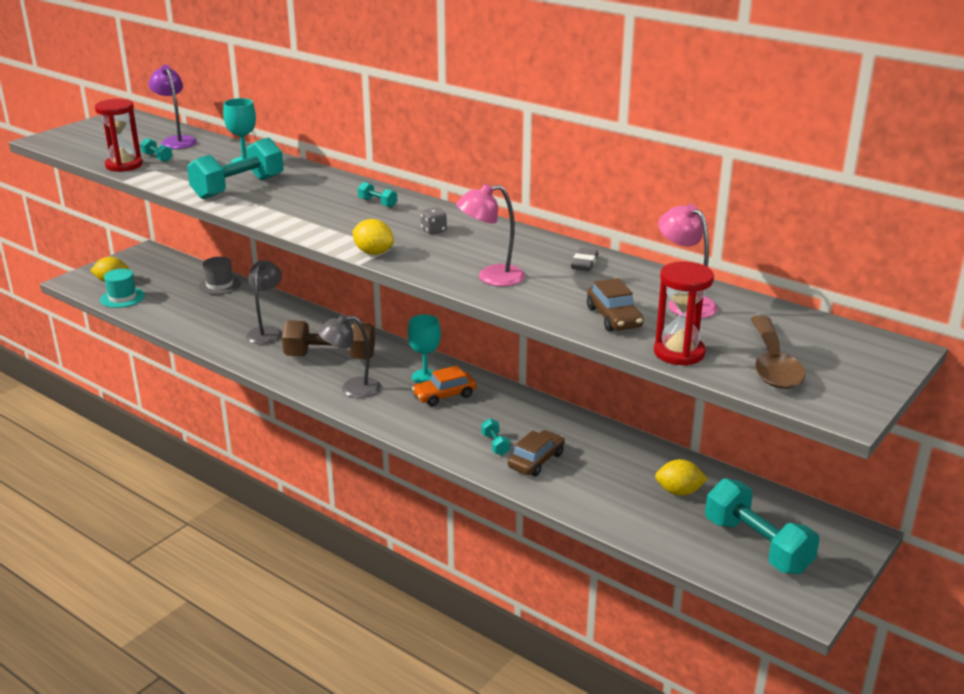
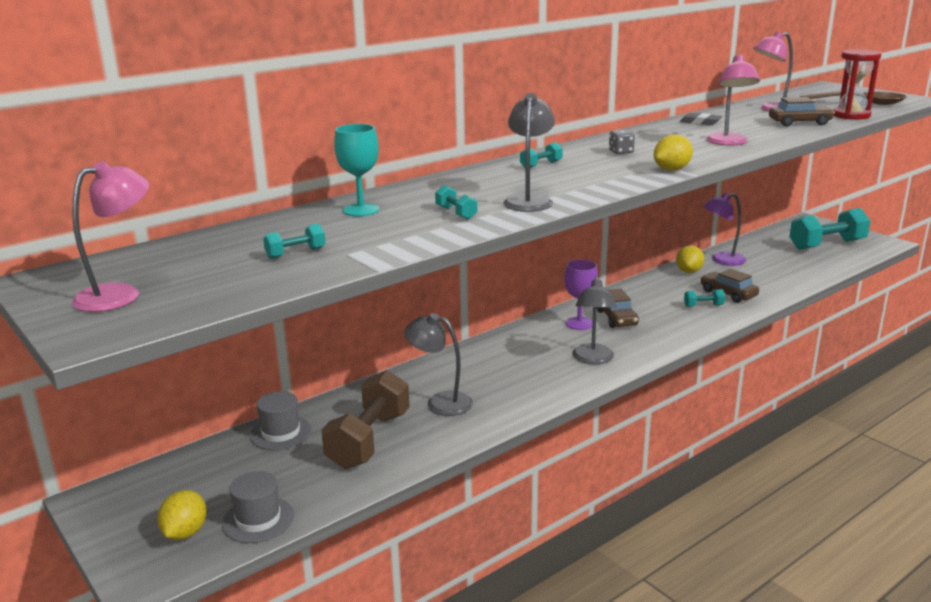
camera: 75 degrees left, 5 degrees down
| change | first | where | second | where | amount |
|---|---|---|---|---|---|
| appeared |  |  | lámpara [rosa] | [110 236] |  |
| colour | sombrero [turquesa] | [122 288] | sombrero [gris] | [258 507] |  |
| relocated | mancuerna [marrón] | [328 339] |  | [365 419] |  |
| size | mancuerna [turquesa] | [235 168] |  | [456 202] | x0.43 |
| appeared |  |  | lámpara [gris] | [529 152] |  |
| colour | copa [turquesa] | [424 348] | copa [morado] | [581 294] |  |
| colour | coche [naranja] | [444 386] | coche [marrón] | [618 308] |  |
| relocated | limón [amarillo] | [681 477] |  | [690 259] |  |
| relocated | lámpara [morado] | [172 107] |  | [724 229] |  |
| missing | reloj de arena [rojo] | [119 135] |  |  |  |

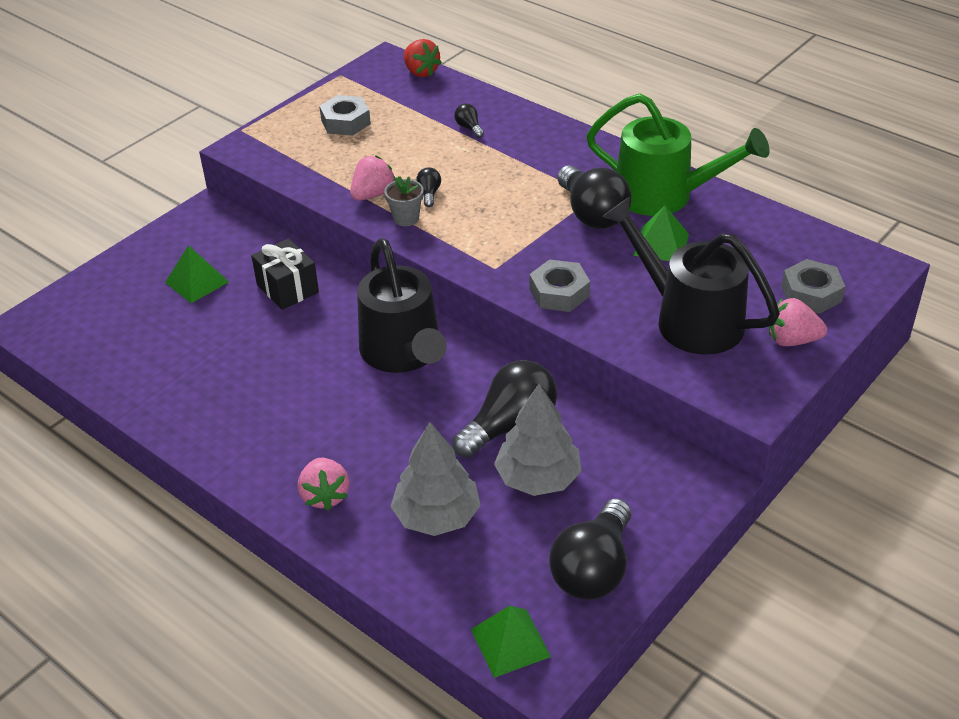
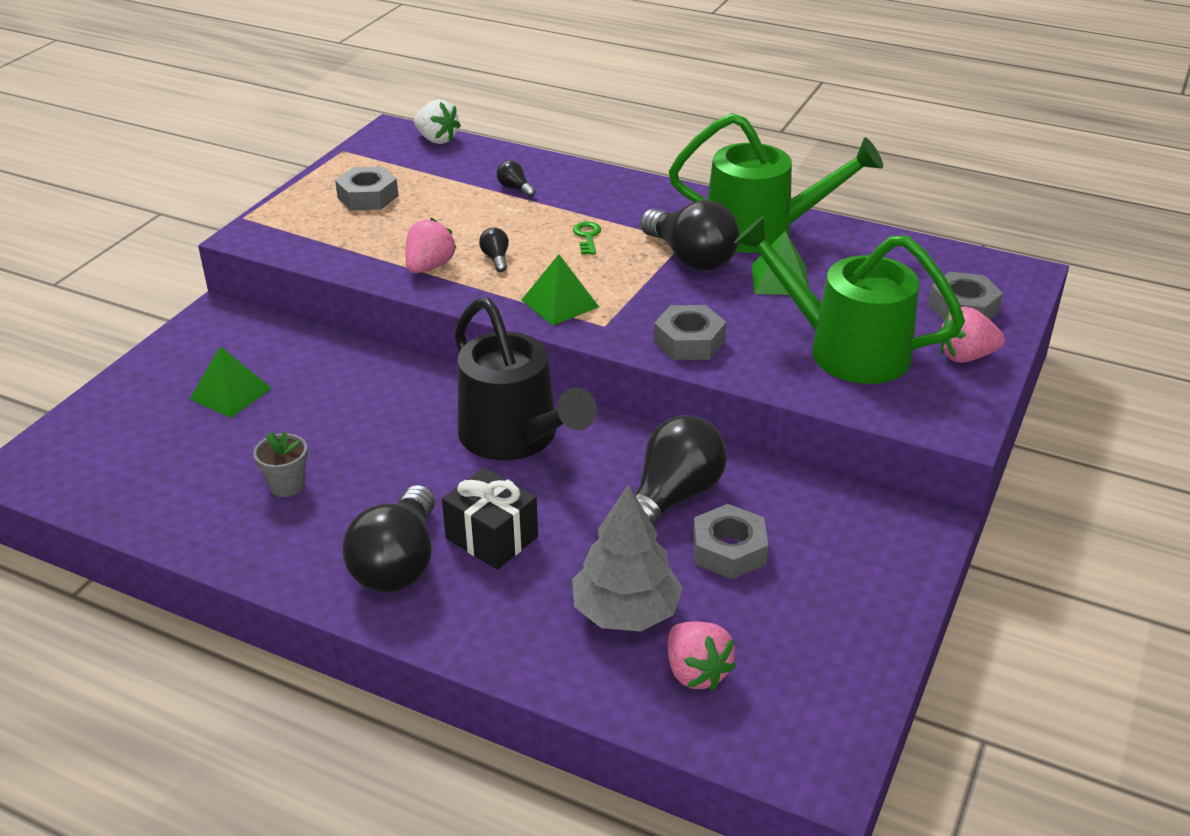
camera: 15 degrees left, 5 degrees down
| change | first | where | second | where | amount |
|---|---|---|---|---|---|
| relocated | maceta [gris] | [403 201] |  | [280 464] |  |
| relocated | bombilla [negro] | [590 549] |  | [388 539] |  |
| colour | fresa [rojo] | [423 58] | fresa [blanco] | [437 122] |  |
| relocated | regalo [negro] | [285 274] |  | [490 519] |  |
| relocated | pirámide [verde] | [511 642] |  | [560 289] |  |
| appeared |  |  | llave [verde] | [587 238] |  |
| relocated | fresa [rosa] | [324 484] |  | [702 655] |  |
| exchanged | árbol [gris] | [538 440] | tuerca [gris] | [730 541] |  |
| colour | regadera [negro] | [691 276] | regadera [verde] | [849 300] |  |

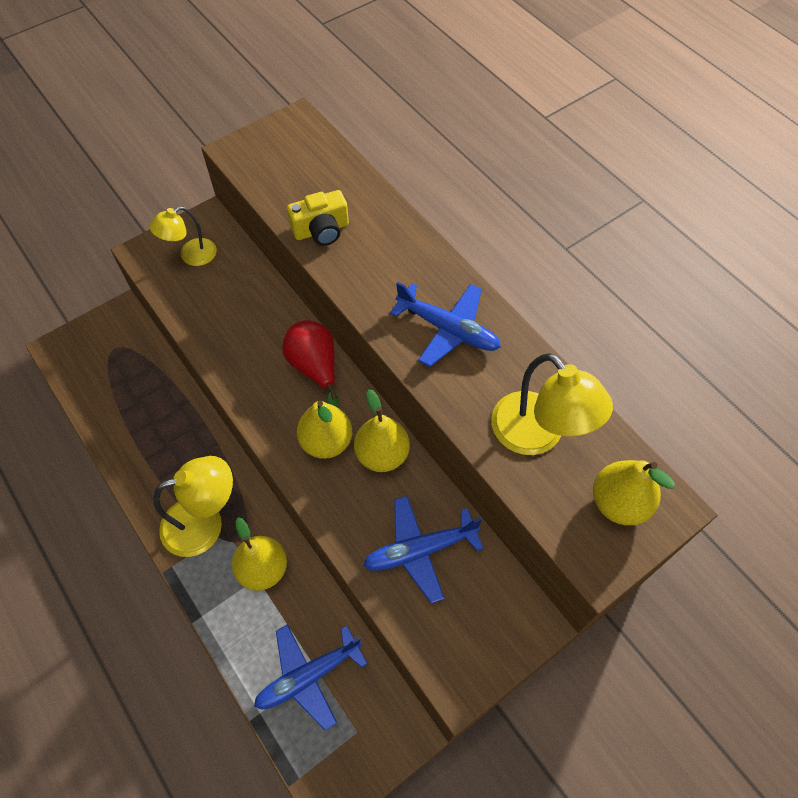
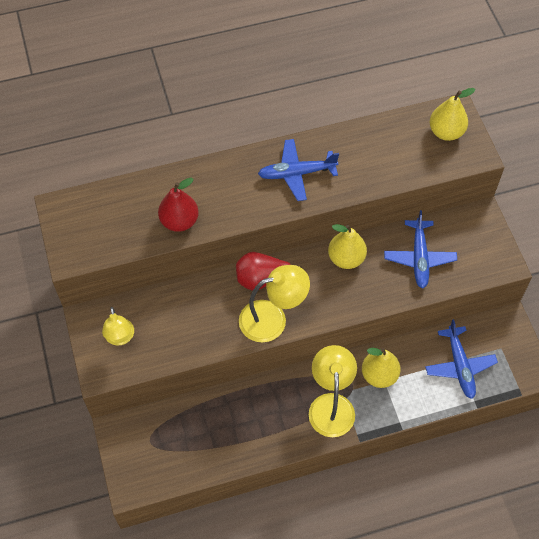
camera: 70 degrees left, 0 degrees up
| change | first | where | second | where | amount |
|---|---|---|---|---|---|
| exchanged | cámara [amarillo] | [318 218] | pera [rojo] | [178 205] |  |
| relocated | lámpara [amarillo] | [552 404] |  | [274 303] |  |
| spun | avión [azul] | [445 324] |  | [298 170] | 150 degrees counterclockwise |
| missing | pera [amarillo] | [324 430] |  |  |  |

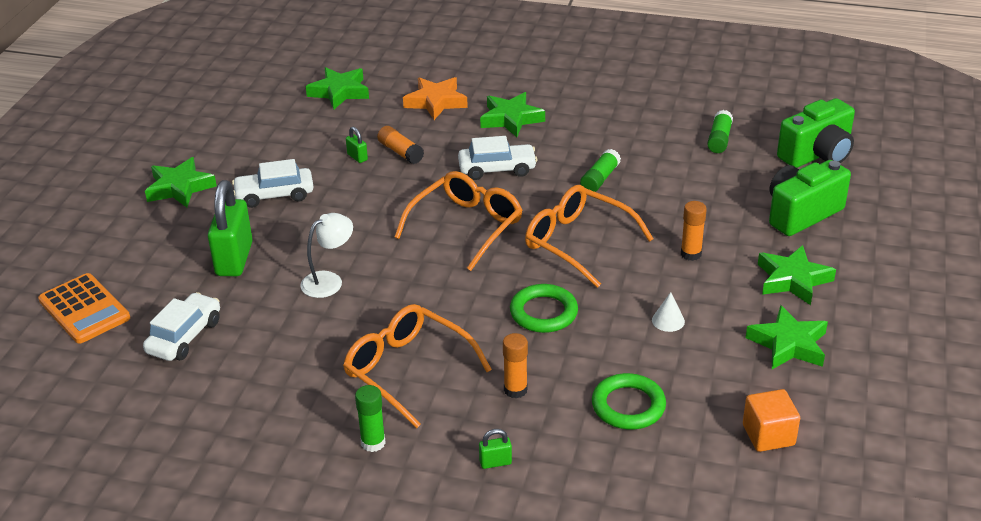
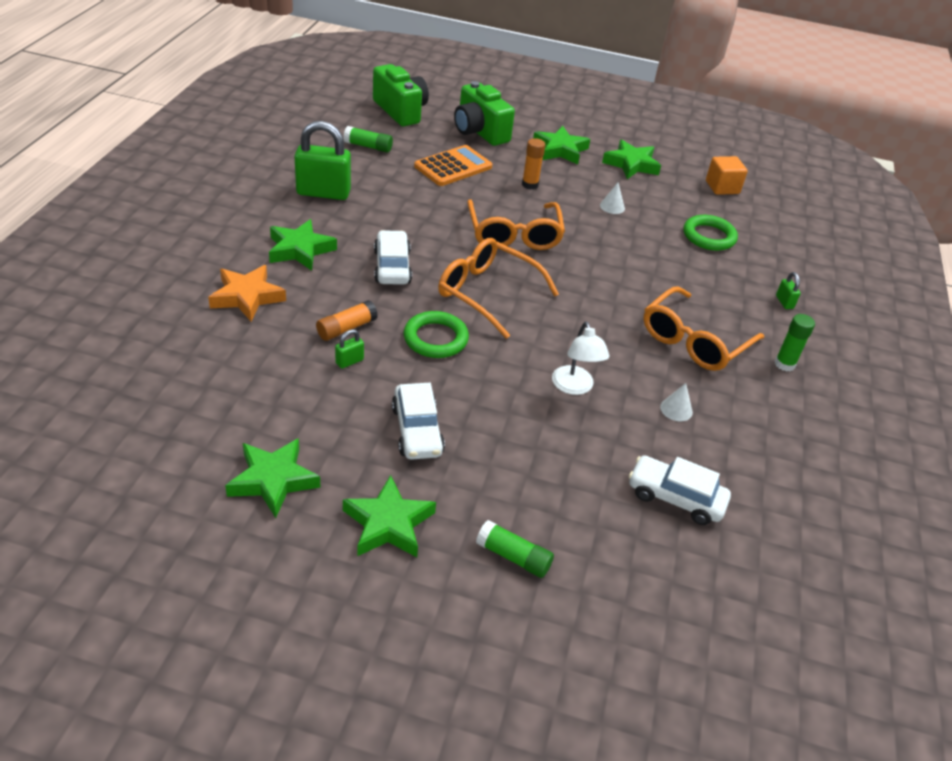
camera: 95 degrees left, 5 degrees up
| change | first | where | second | where | amount |
|---|---|---|---|---|---|
| relocated | estrella [verde] | [337 88] |  | [272 478] |  |
| relocated | candado [verde] | [230 228] |  | [322 160] |  |
| relocated | anillo [verde] | [544 308] |  | [436 334] |  |
| relocated | calculadora [naranja] | [84 308] |  | [453 165] |  |
| spun | gafas [naranja] | [589 236] |  | [516 224] | 45 degrees counterclockwise |
| relocated | barra de pegamento [verde] | [600 170] |  | [515 549] |  |
| spun | lámpara [blanco] | [326 255] |  | [580 358] | 150 degrees counterclockwise |
| appeared |  |  | cono [blanco] | [676 402] |  |
| missing | barra de pegamento [naranja] | [515 366] |  |  |  |

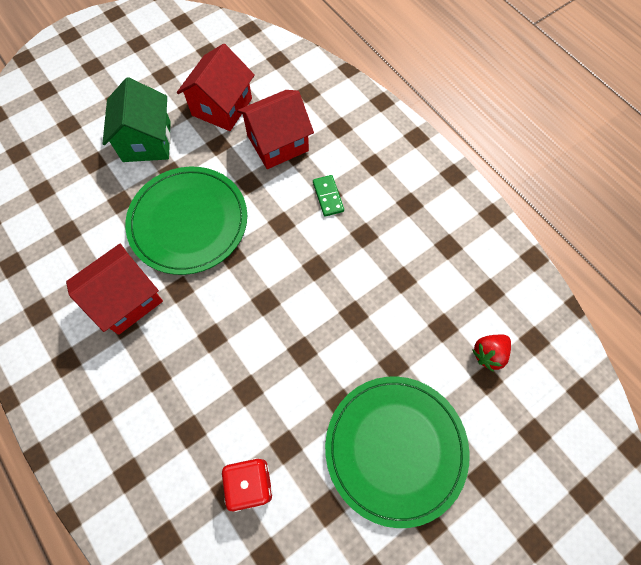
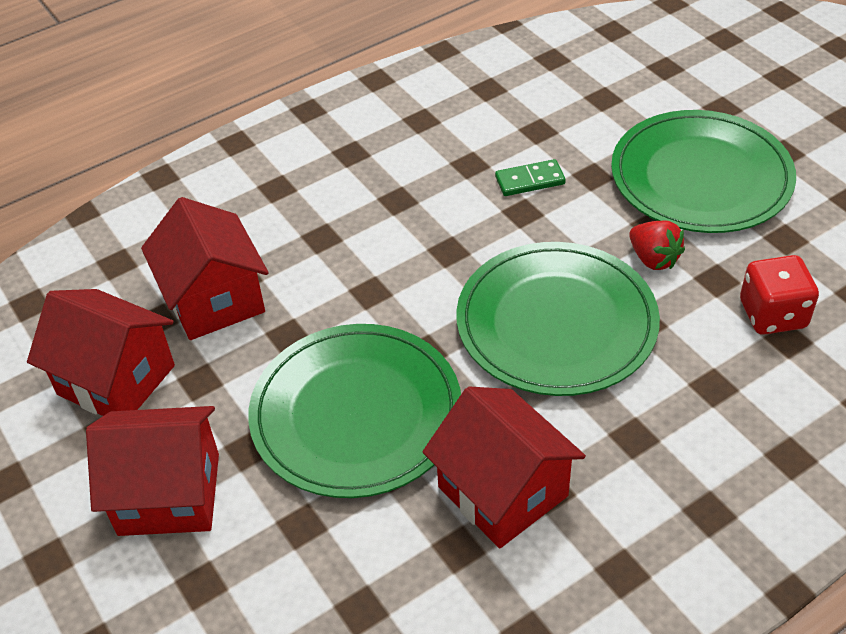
camera: 85 degrees left, 20 degrees down
| change | first | where | second | where | amount |
|---|---|---|---|---|---|
| colour | casa [verde] | [136 119] | casa [rojo] | [152 471] |  |
| appeared |  |  | plato [verde] | [558 319] |  |
| relocated | ficha de dominó [verde] | [328 196] |  | [530 177] |  |
| relocated | fresa [rojo] | [491 353] |  | [657 245] |  |

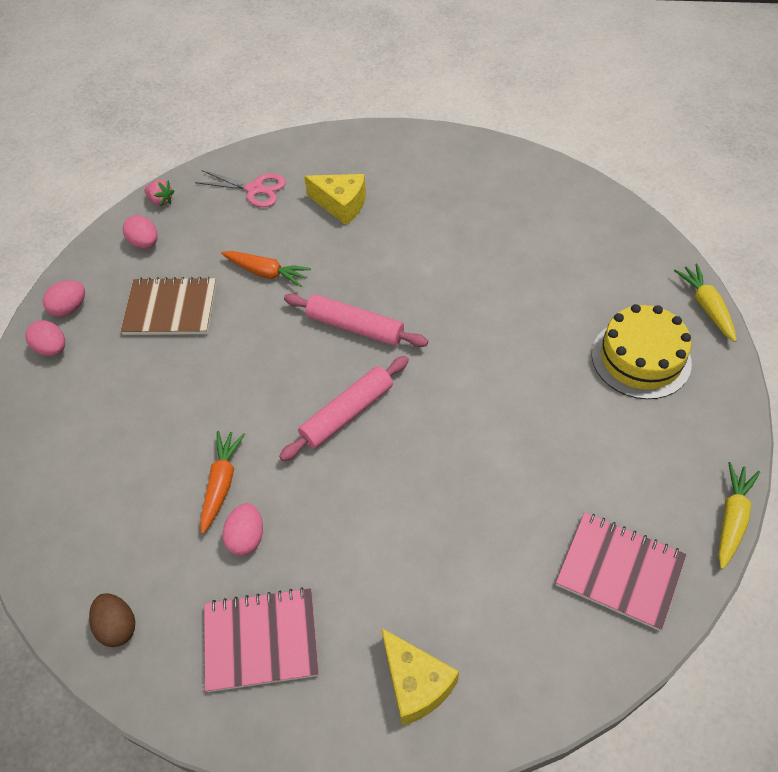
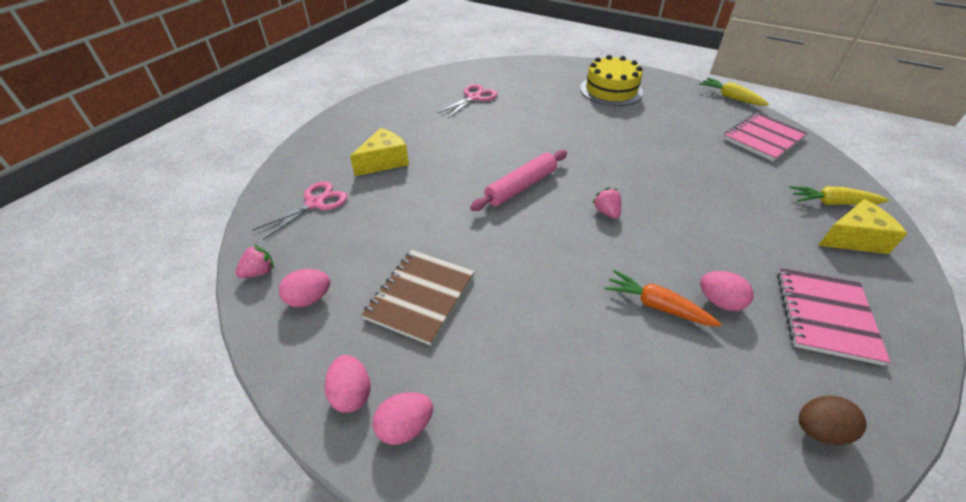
camera: 70 degrees left, 10 degrees down
| change | first | where | second | where | amount |
|---|---|---|---|---|---|
| appeared |  |  | tijeras [rosa] | [467 101] |  |
| exchanged | rodillo [rosa] | [344 408] | fresa [rosa] | [606 203] |  |
| relocated | zanahoria [amarillo] | [705 302] |  | [839 195] |  |
| missing | zanahoria [naranja] | [266 269] |  |  |  |

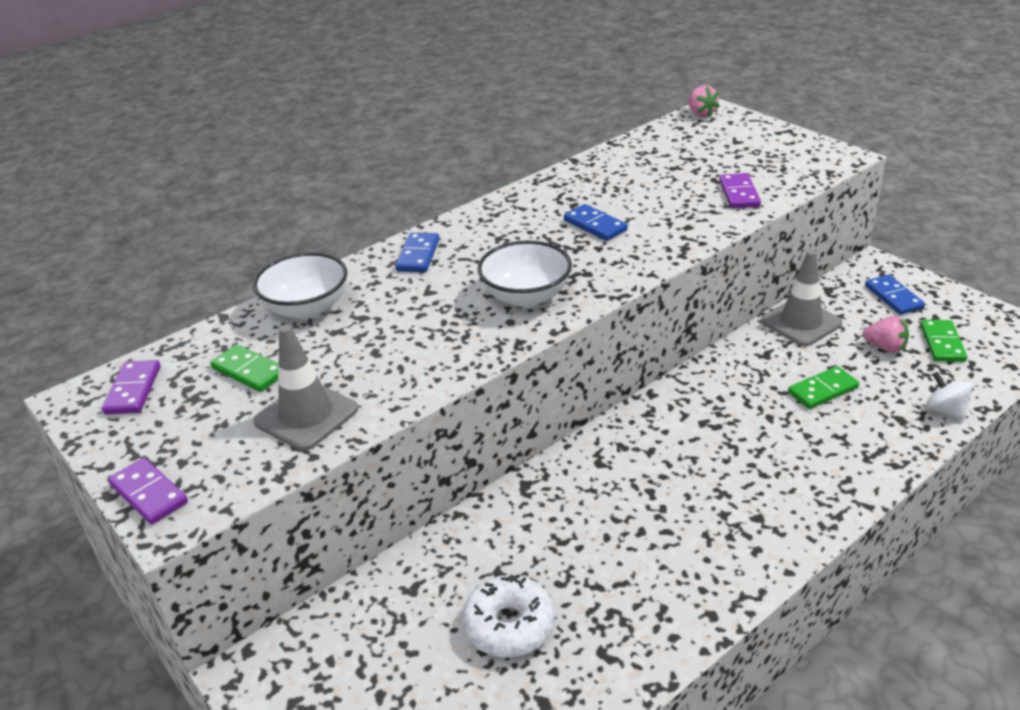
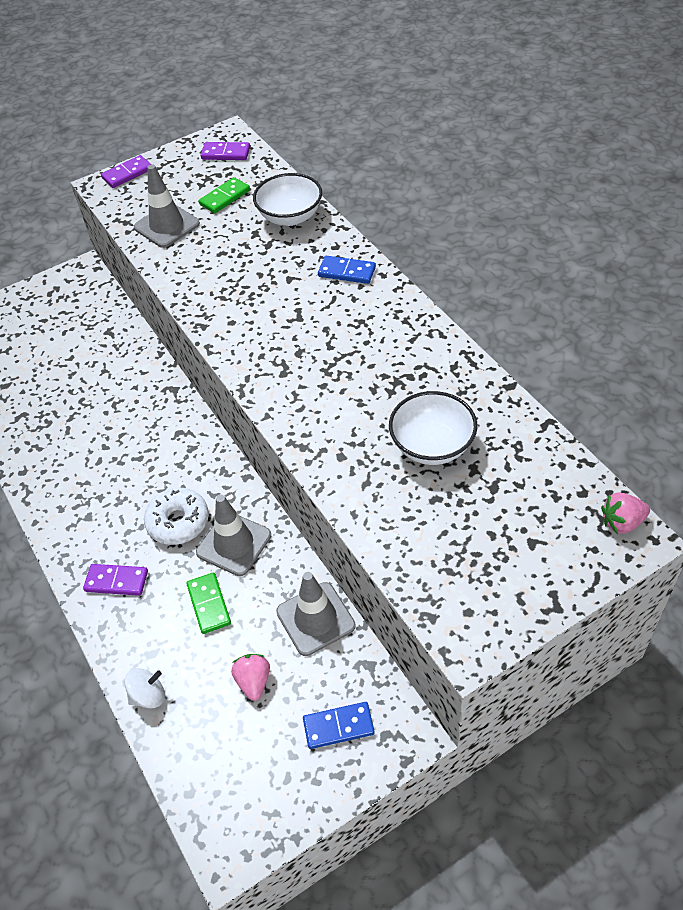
camera: 100 degrees right, 15 degrees up
| change | first | where | second | where | amount |
|---|---|---|---|---|---|
| relocated | ficha de dominó [morado] | [740 191] |  | [115 580] |  |
| relocated | rosquilla [blanco] | [508 616] |  | [176 516] |  |
| appeared |  |  | cono de tráfico [gris] | [233 535] |  |
| spun | fresa [rosa] | [886 334] |  | [250 677] | 135 degrees clockwise |
| relocated | cuenco [blanco] | [524 274] |  | [433 428] |  |
| missing | ficha de dominó [azul] | [596 222] |  |  |  |
| missing | ficha de dominó [verde] | [943 341] |  |  |  |

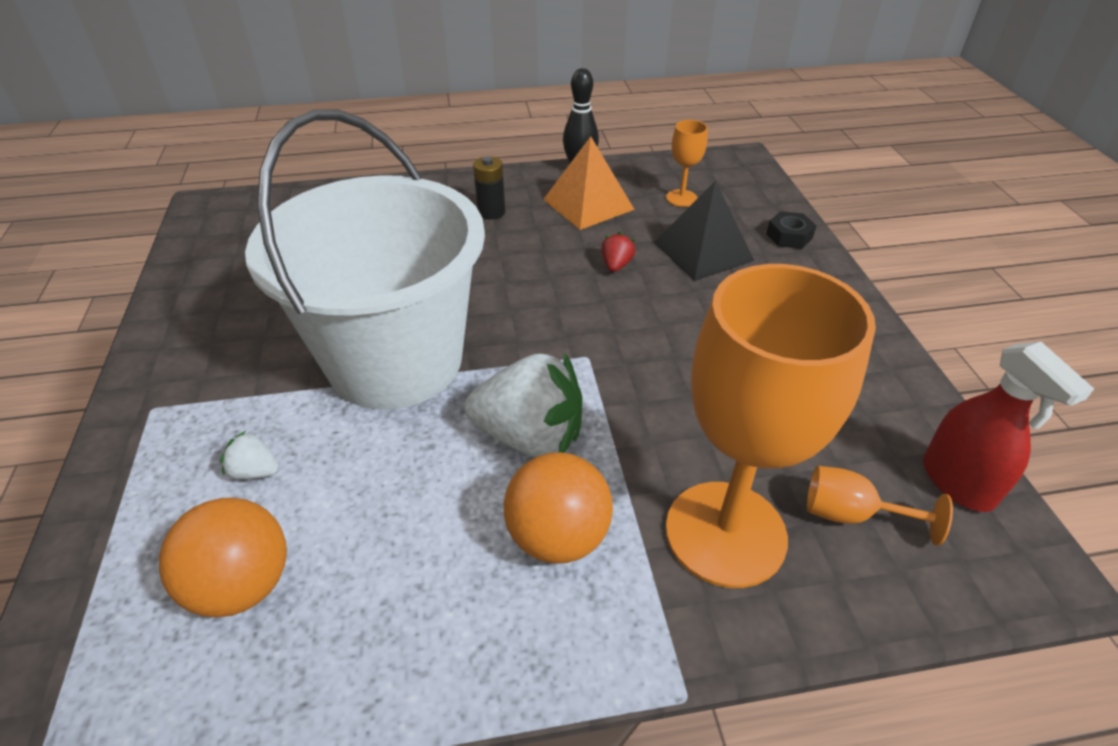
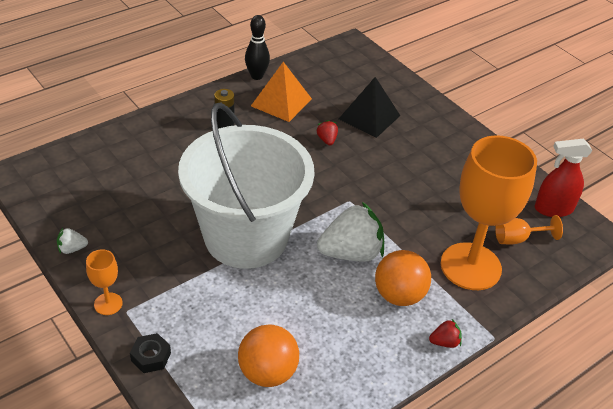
camera: 30 degrees left, 0 degrees up
| change | first | where | second | where | amount |
|---|---|---|---|---|---|
| relocated | fresa [blanco] | [249 455] |  | [72 241] |  |
| relocated | copa [naranja] | [687 163] |  | [104 282] |  |
| relocated | tuerca [negro] | [791 230] |  | [150 353] |  |
| appeared |  |  | fresa [rojo] | [445 333] |  |
| spun | pulverizador [rojo] | [1008 427] |  | [563 178] | 135 degrees clockwise |

